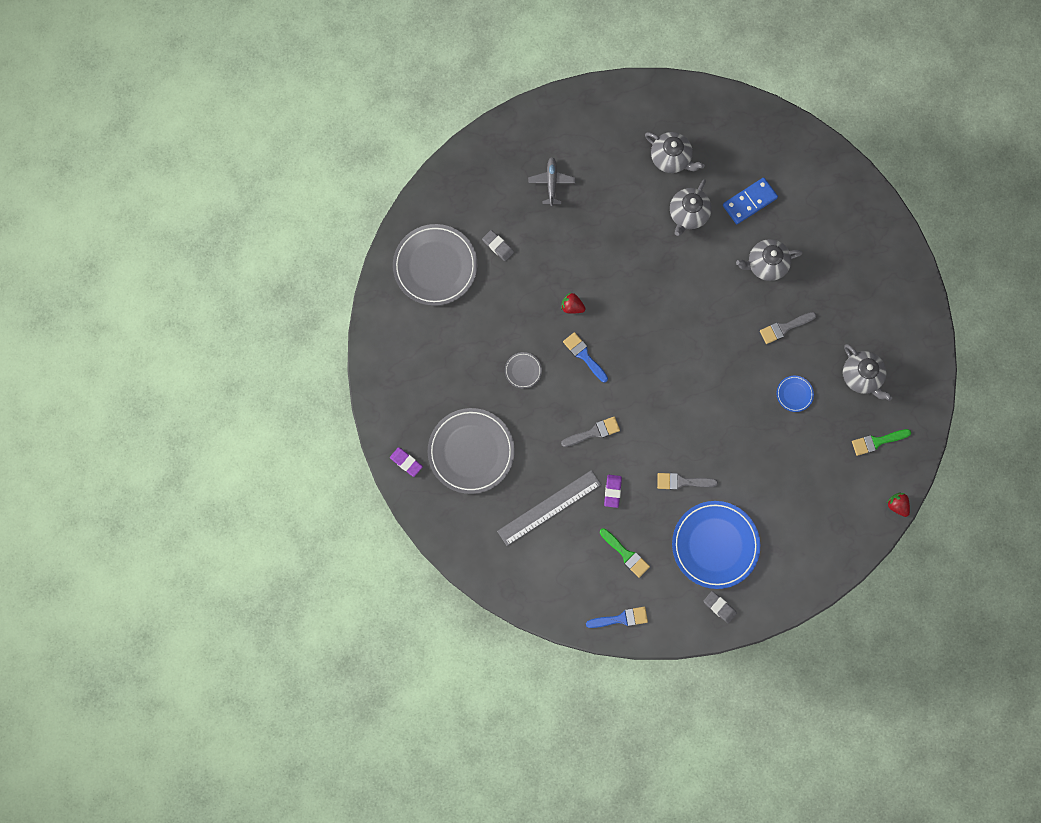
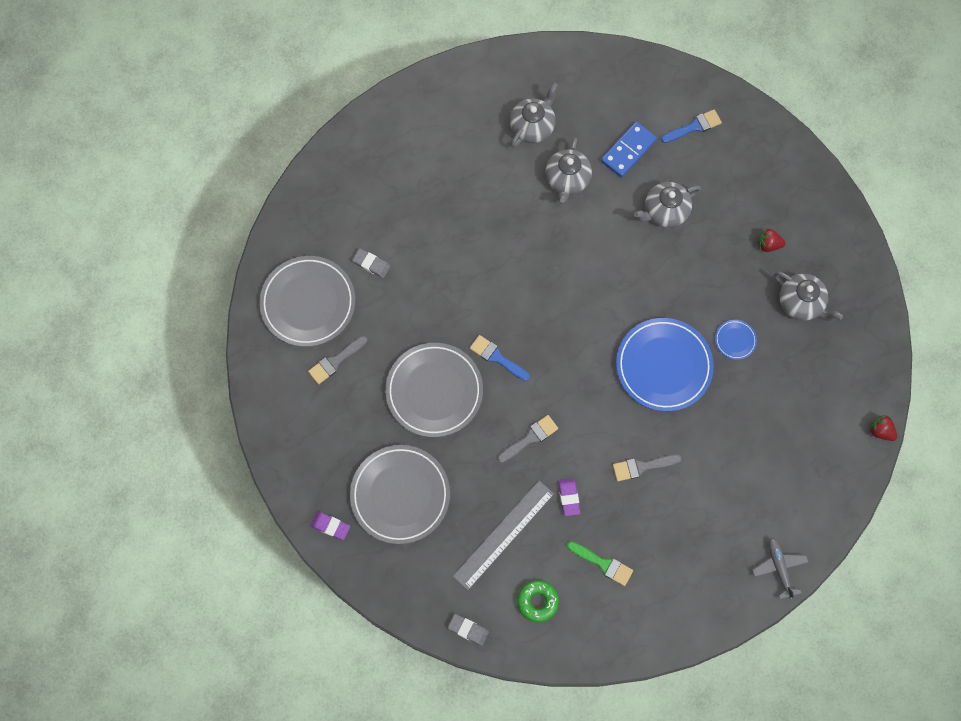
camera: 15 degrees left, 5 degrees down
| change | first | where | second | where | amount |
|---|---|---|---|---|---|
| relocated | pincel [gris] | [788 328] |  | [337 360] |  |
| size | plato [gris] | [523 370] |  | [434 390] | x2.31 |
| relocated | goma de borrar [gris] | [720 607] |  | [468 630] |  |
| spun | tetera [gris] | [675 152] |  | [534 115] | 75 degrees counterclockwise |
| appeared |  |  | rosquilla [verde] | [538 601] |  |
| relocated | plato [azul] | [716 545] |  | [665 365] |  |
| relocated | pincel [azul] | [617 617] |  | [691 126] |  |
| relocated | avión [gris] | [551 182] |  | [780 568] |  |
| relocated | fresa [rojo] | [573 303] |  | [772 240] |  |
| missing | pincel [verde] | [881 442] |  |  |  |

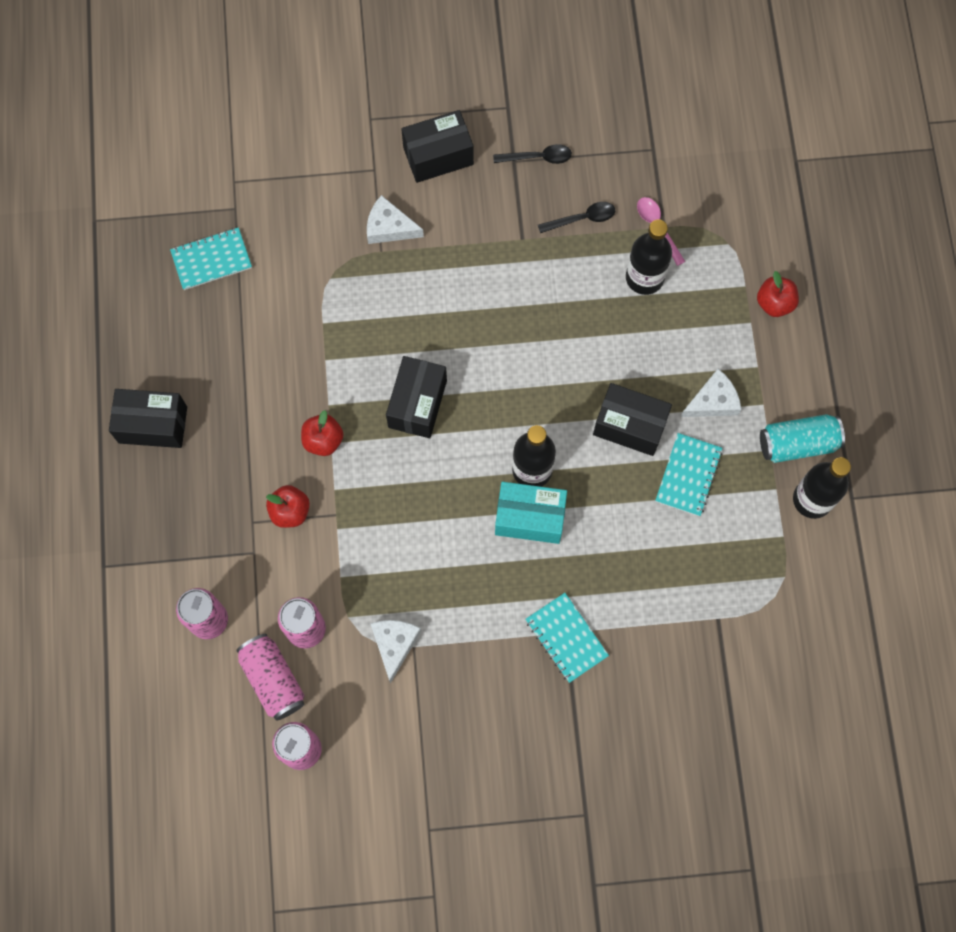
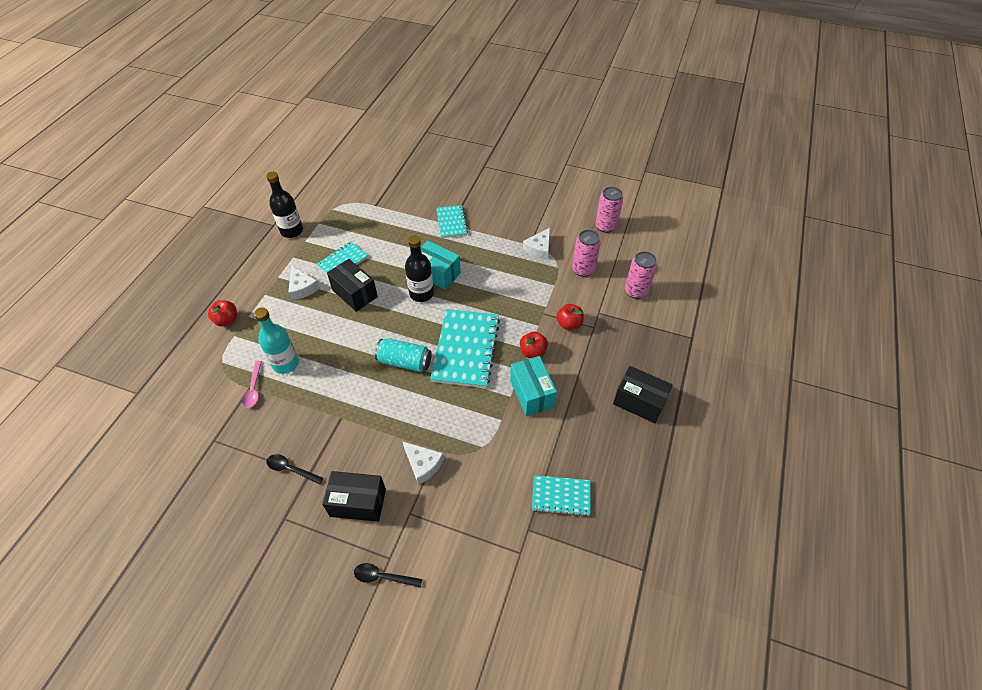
camera: 155 degrees left, 20 degrees down
| change | first | where | second | where | amount |
|---|---|---|---|---|---|
| colour | botella [negro] | [649 257] | botella [turquesa] | [276 340] |  |
| spun | queso [blanco] | [711 393] |  | [304 283] | 120 degrees counterclockwise |
| relocated | cuchara [negro] | [576 217] |  | [388 575] |  |
| relocated | lata [turquesa] | [802 438] |  | [403 355] |  |
| exchanged | caja [negro] | [416 397] | cuaderno [turquesa] | [465 348] |  |
| appeared |  |  | caja [turquesa] | [533 386] |  |
| missing | lata [rosa] | [270 677] |  |  |  |

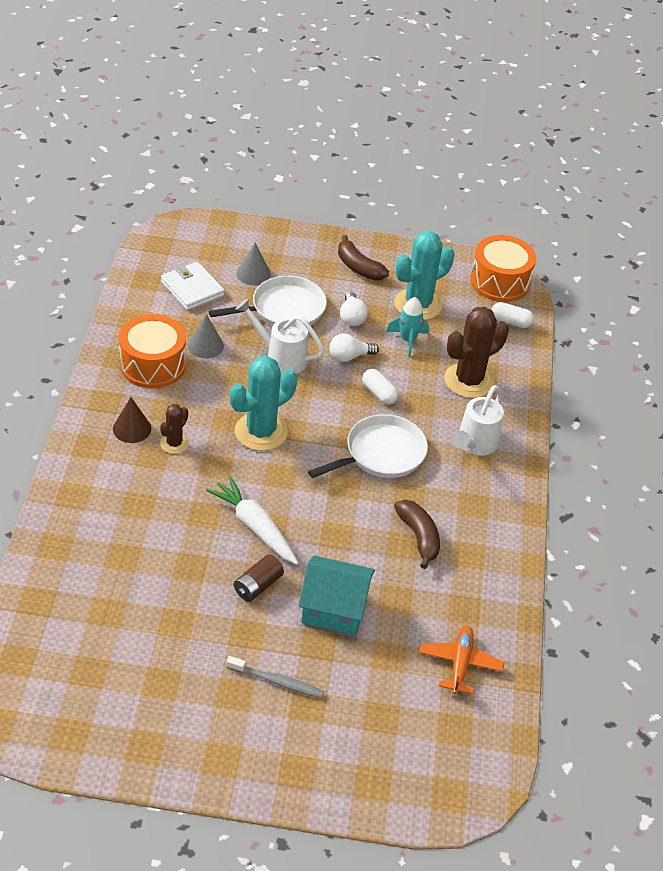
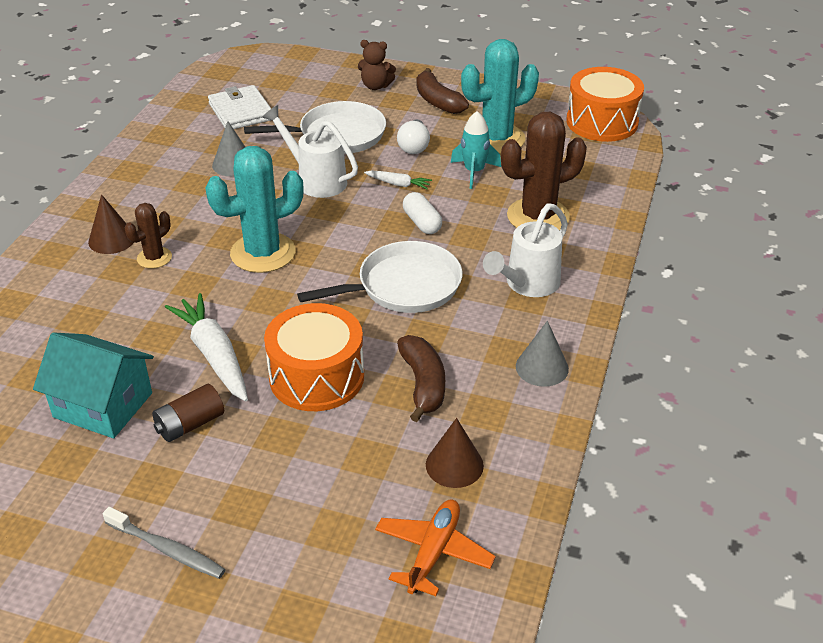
camera: 15 degrees right, 5 degrees down
| change | first | where | second | where | amount |
|---|---|---|---|---|---|
| relocated | casa [turquesa] | [336 595] |  | [93 385] |  |
| relocated | tambor [naranja] | [152 351] |  | [314 357] |  |
| appeared |  |  | osito [marrón] | [377 65] |  |
| exchanged | bombilla [blanco] | [354 348] | zanahoria [blanco] | [398 180] |  |
| appeared |  |  | cono [marrón] | [455 453] |  |
| relocated | cono [gris] | [254 264] |  | [542 354] |  |
| missing | cápsula [blanco] | [512 315] |  |  |  |

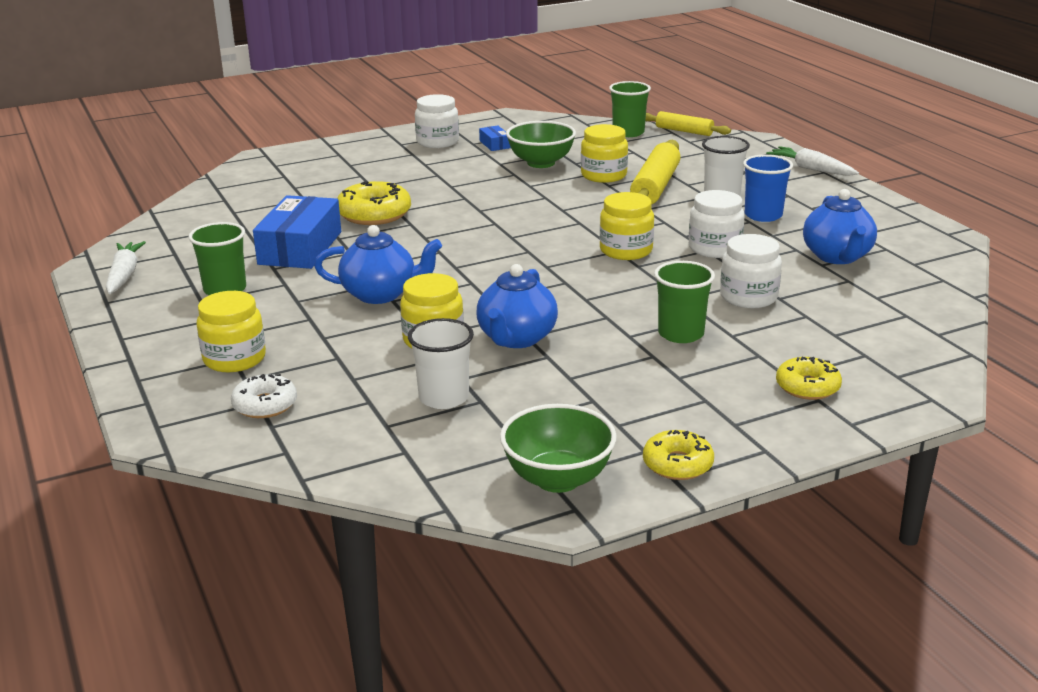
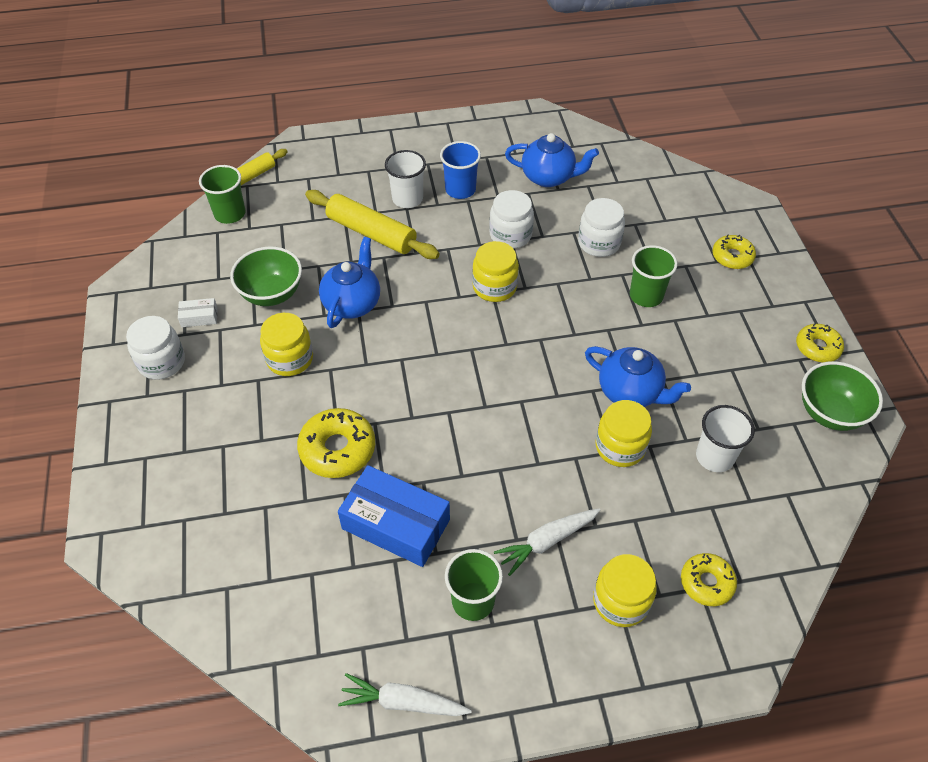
camera: 75 degrees left, 25 degrees up
| change | first | where | second | where | amount |
|---|---|---|---|---|---|
| colour | caja [azul] | [495 138] | caja [blanco] | [198 312] |  |
| relocated | tarro [amarillo] | [604 153] |  | [286 344] |  |
| relocated | tetera [azul] | [378 264] |  | [349 282] |  |
| relocated | zanahoria [blanco] | [812 161] |  | [547 542] |  |
| colour | rosquilla [blanco] | [264 396] | rosquilla [amarillo] | [709 579] |  |

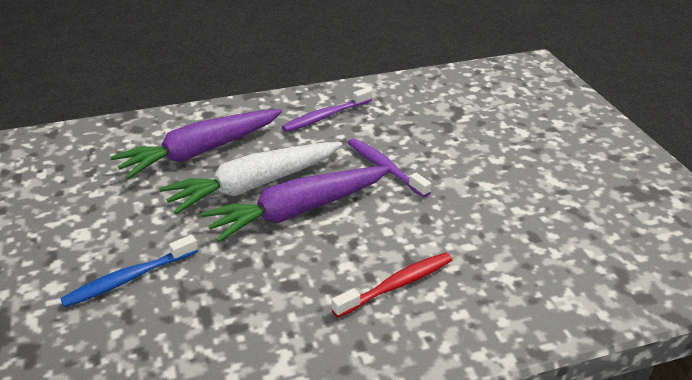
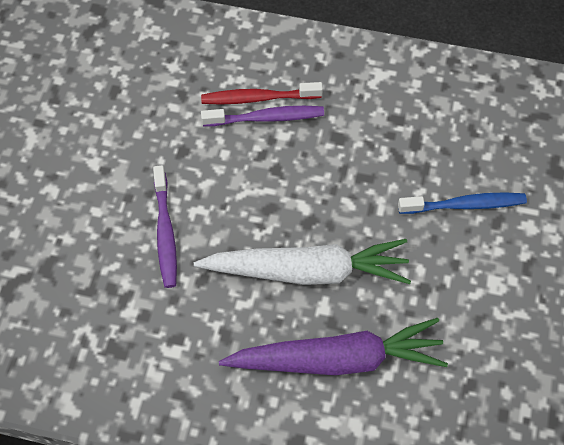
camera: 150 degrees left, 25 degrees up
| change | first | where | second | where | amount |
|---|---|---|---|---|---|
| relocated | cepillo de dientes [morado] | [327 109] |  | [262 116] |  |
| missing | zanahoria [morado] | [296 204] |  |  |  |

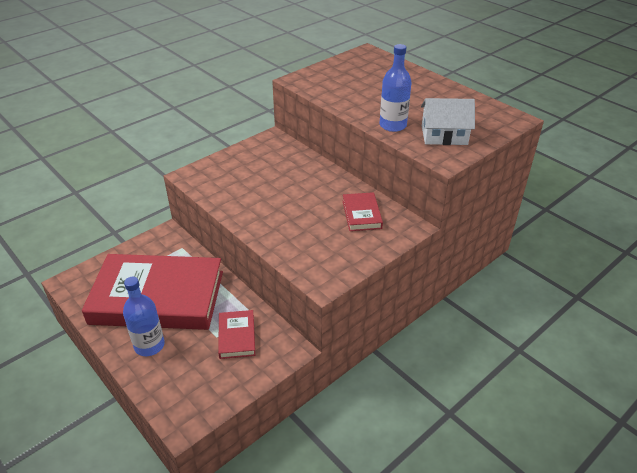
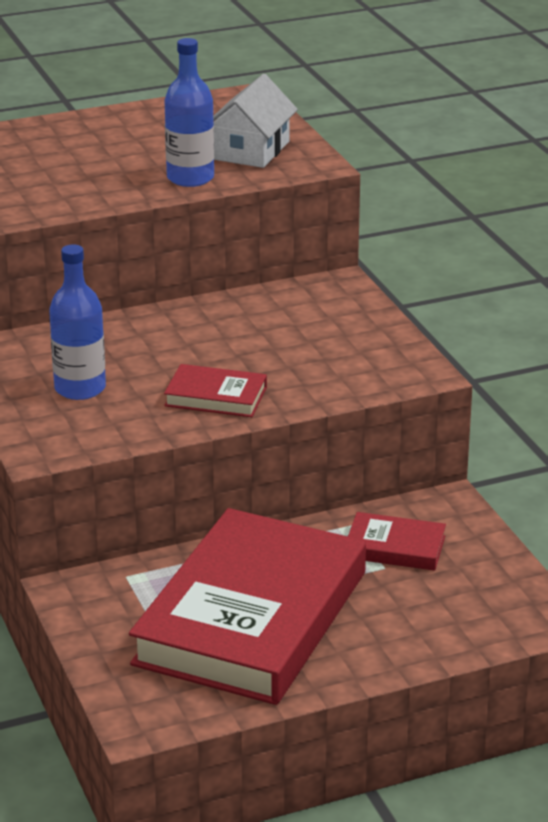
camera: 70 degrees left, 10 degrees down
| change | first | where | second | where | amount |
|---|---|---|---|---|---|
| relocated | botella [azul] | [144 316] |  | [77 322] |  |
| relocated | libro [rojo] | [363 211] |  | [215 390] |  |

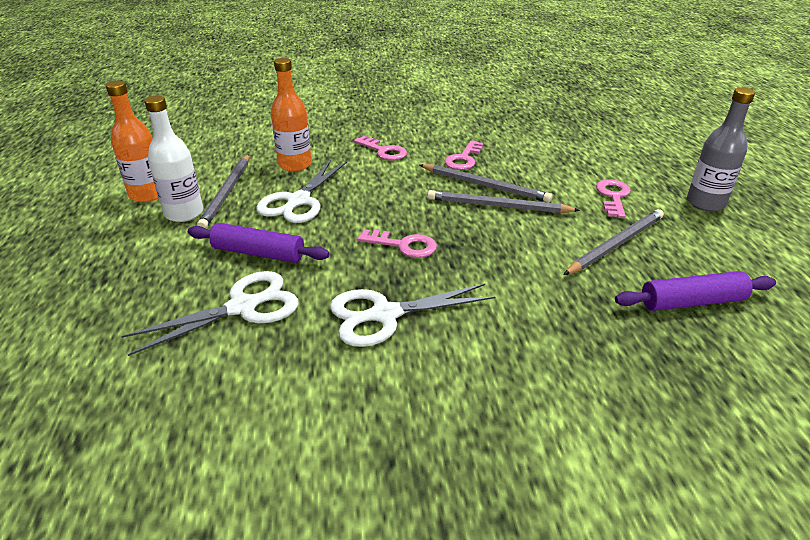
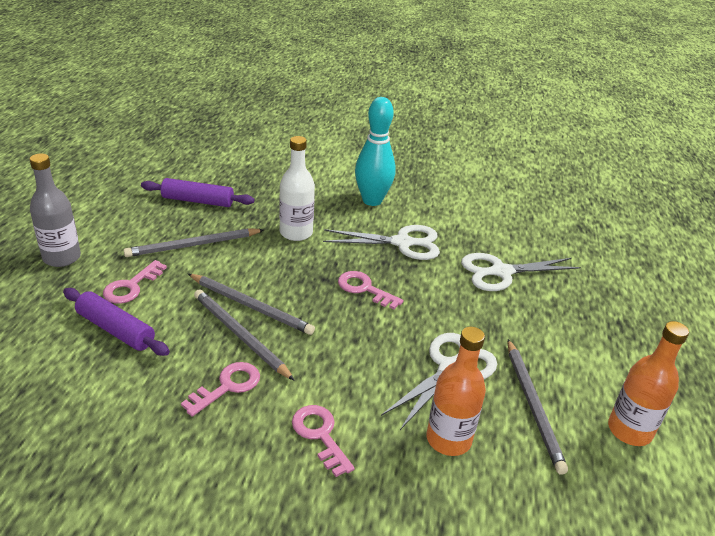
camera: 165 degrees left, 0 degrees up
| change | first | where | second | where | amount |
|---|---|---|---|---|---|
| relocated | rodillo [morado] | [258 243] |  | [116 322] |  |
| relocated | botella [blanco] | [173 159] |  | [297 188] |  |
| appeared |  |  | bolo [turquesa] | [375 151] |  |
| spun | lápiz [gris] | [223 191] |  | [538 407] | 150 degrees clockwise |

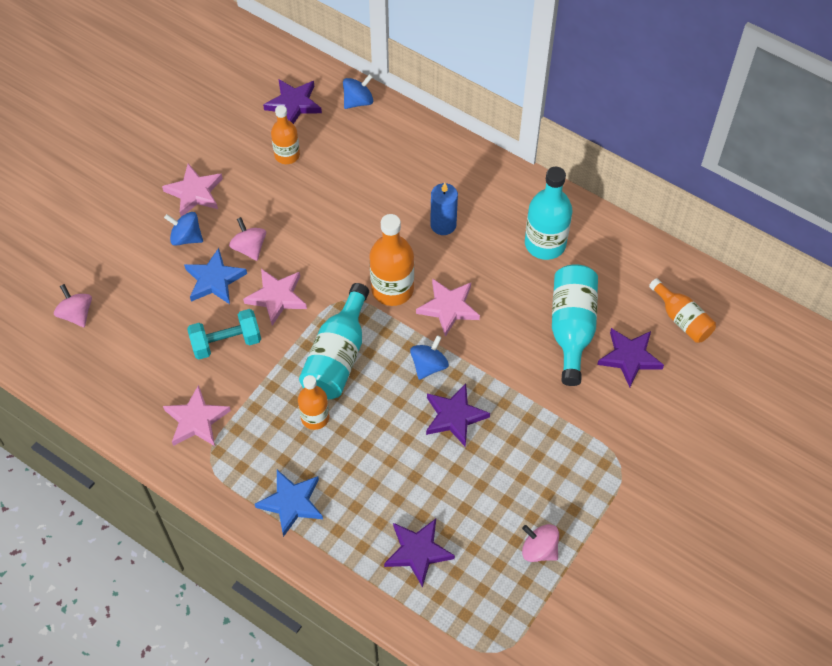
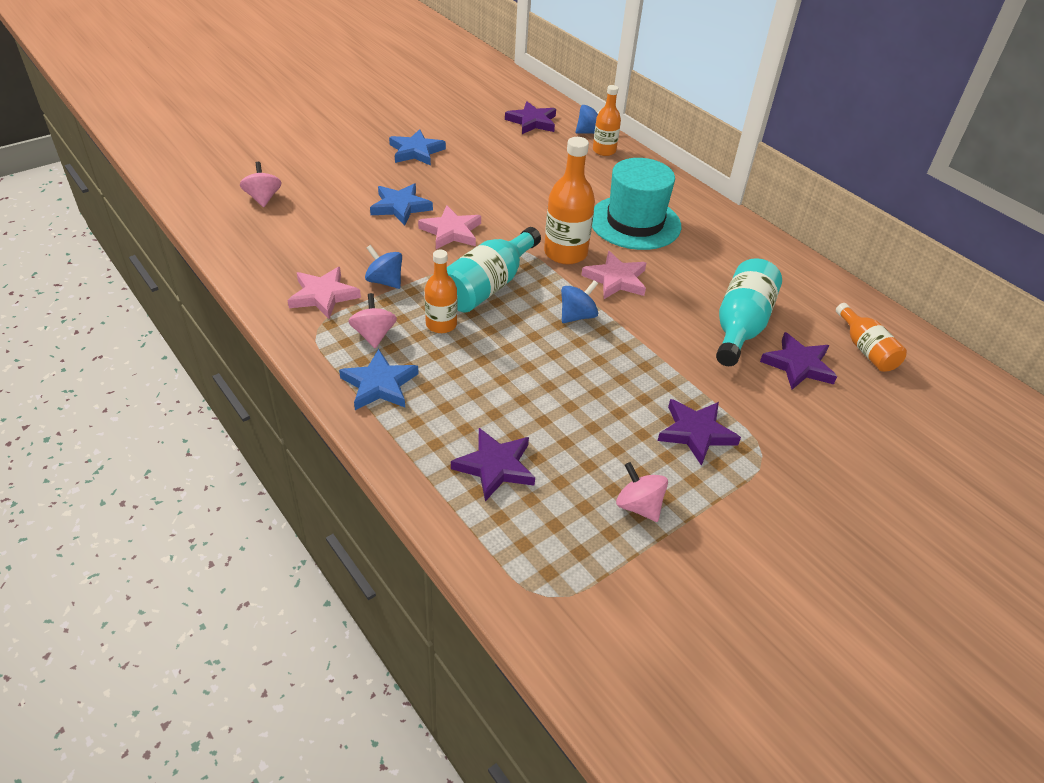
camera: 15 degrees right, 15 degrees down
| change | first | where | second | where | amount |
|---|---|---|---|---|---|
| relocated | peonza [rosa] | [247 239] |  | [372 320] |  |
| relocated | peonza [azul] | [183 229] |  | [383 267] |  |
| colour | estrella [rosa] | [192 190] | estrella [azul] | [417 147] |  |
| exchanged | vela [azul] | [444 209] | sombrero [turquesa] | [636 204] |  |
| relocated | botella [naranja] | [285 134] |  | [607 120] |  |
| relocated | estrella [morado] | [458 415] |  | [699 432] |  |
| missing | mancuerna [turquesa] | [224 334] |  |  |  |
| missing | botella [turquesa] | [548 213] |  |  |  |

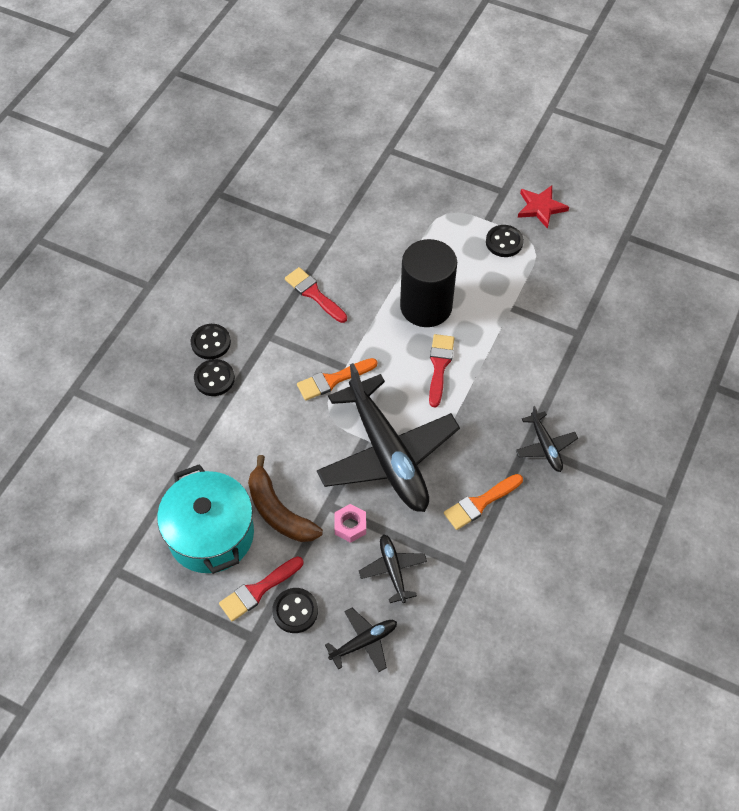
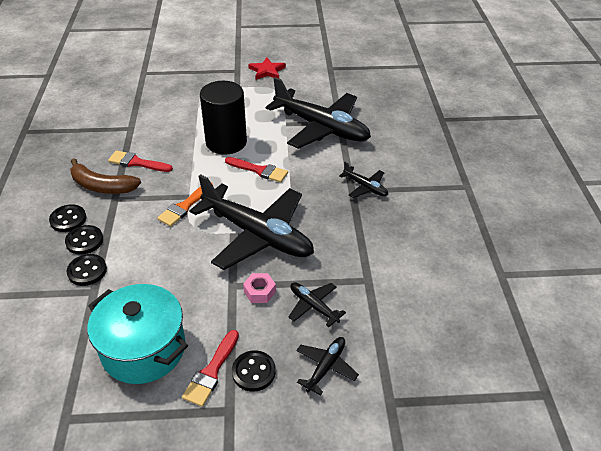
camera: 30 degrees left, 15 degrees down
| change | first | where | second | where | amount |
|---|---|---|---|---|---|
| relocated | botón [negro] | [505 241] |  | [87 270] |  |
| relocated | plátano [marrón] | [285 498] |  | [105 176] |  |
| spun | pincel [rojo] | [441 371] |  | [256 169] | 135 degrees clockwise |
| appeared |  |  | avión [negro] | [318 113] |  |
| missing | pincel [naranja] | [483 502] |  |  |  |

